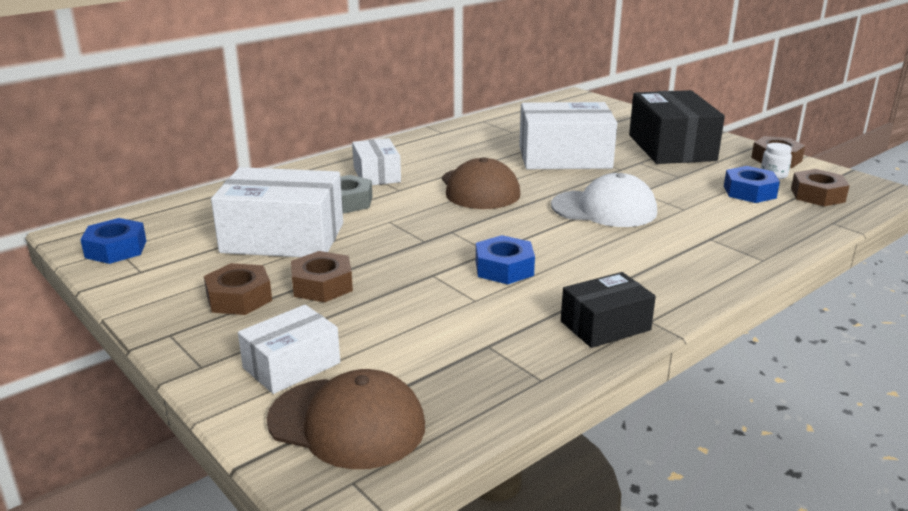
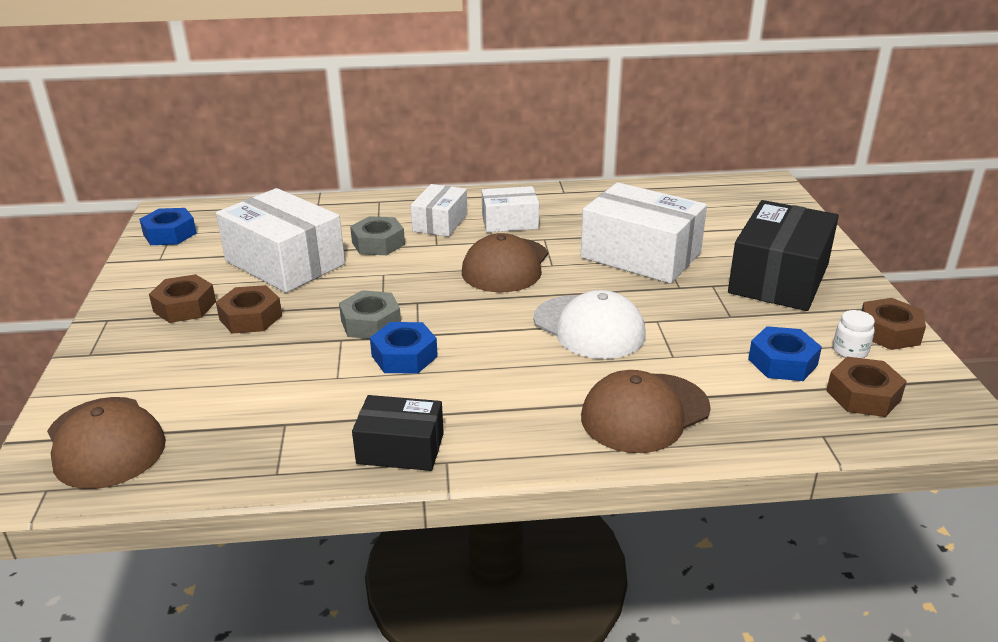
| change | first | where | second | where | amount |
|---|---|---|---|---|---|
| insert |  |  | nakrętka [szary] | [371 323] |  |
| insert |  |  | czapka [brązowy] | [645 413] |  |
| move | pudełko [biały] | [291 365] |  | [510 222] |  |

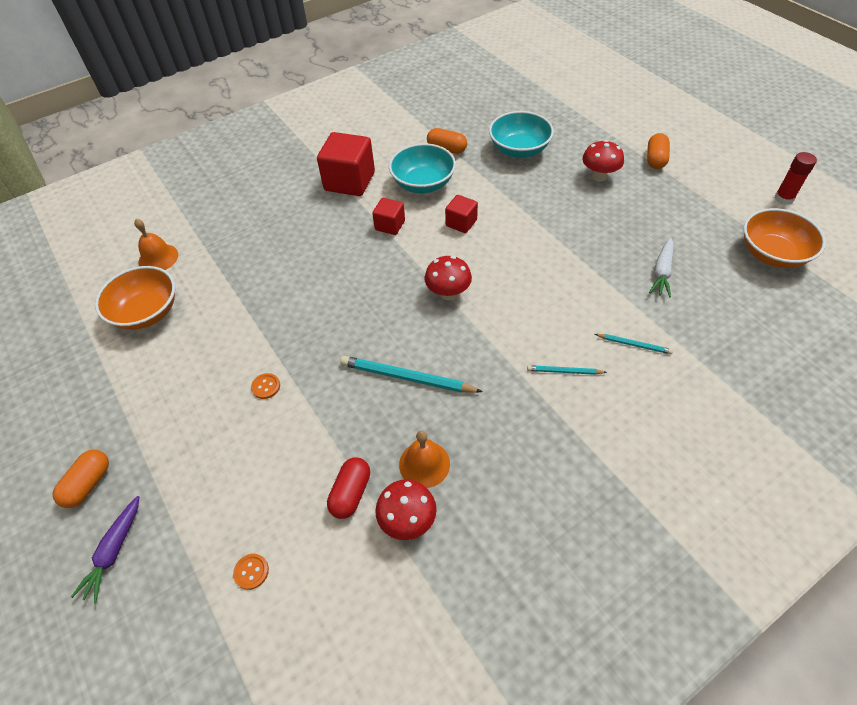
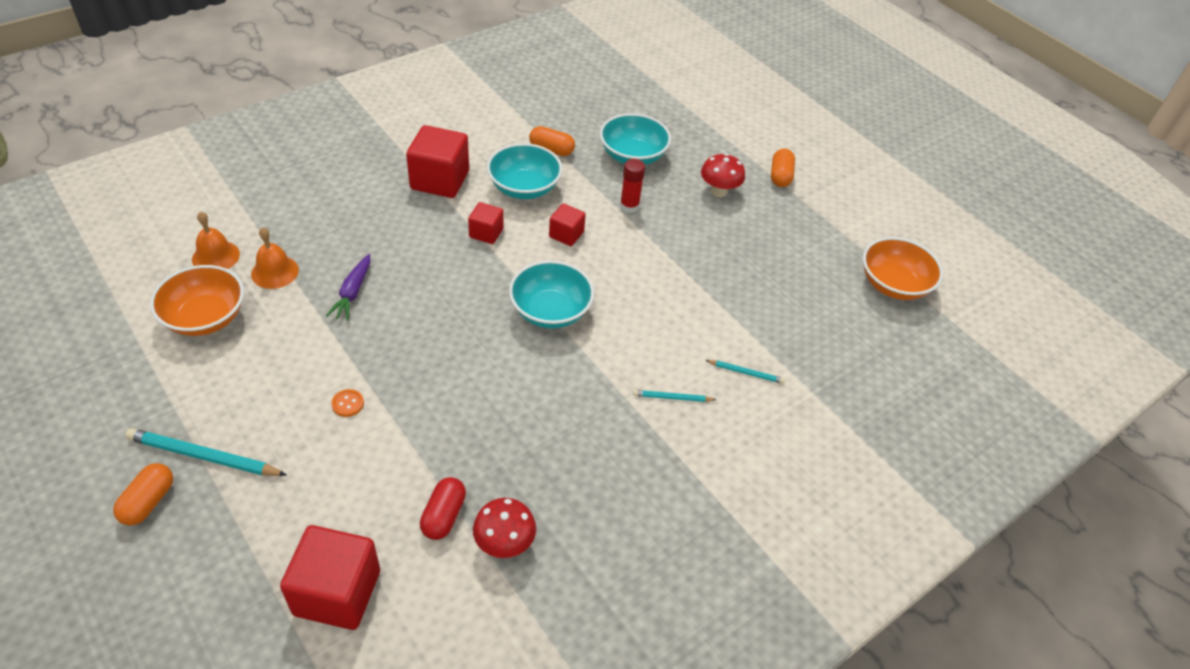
| change | first | where | second | where | amount |
|---|---|---|---|---|---|
| delete | marchewka [biały] | [662 272] |  |  |  |
| move | marchewka [fioletowy] | [114 551] |  | [353 292] |  |
| move | ołówek [turkusowy] | [407 377] |  | [204 456] |  |
| move | dzwonek [pomarańczowy] | [424 464] |  | [275 272] |  |
| move | klej w sztyfcie [czerwony] | [783 198] |  | [629 206] |  |
| replace | guzik [pomarańczowy] | [251 572] | sześcian [czerwony] | [337 593] |  |
| replace | grzyb [czerwony] | [448 293] | miska [turkusowy] | [550 311] |  |

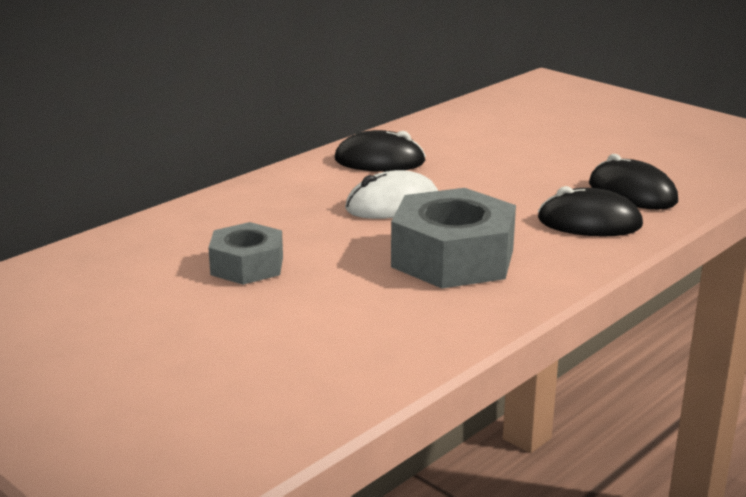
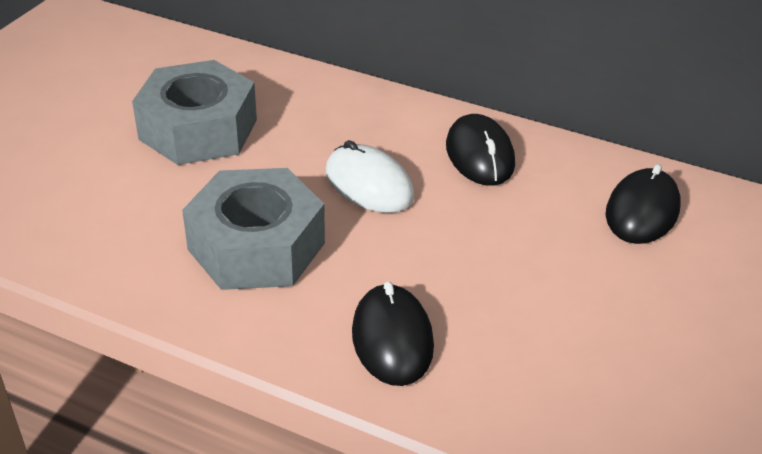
| change | first | where | second | where | amount |
|---|---|---|---|---|---|
| move | myszka [czarny] | [632 193] |  | [642 211] |  |
| resize | nakrętka [szary] | [247 266] |  | [198 129] | x1.67 |

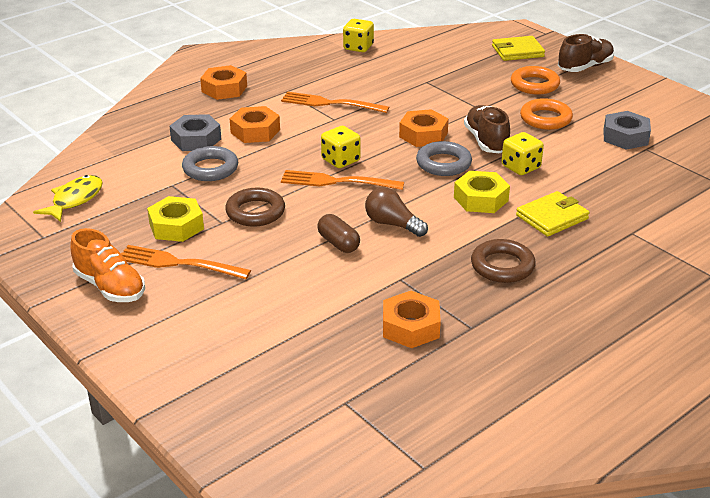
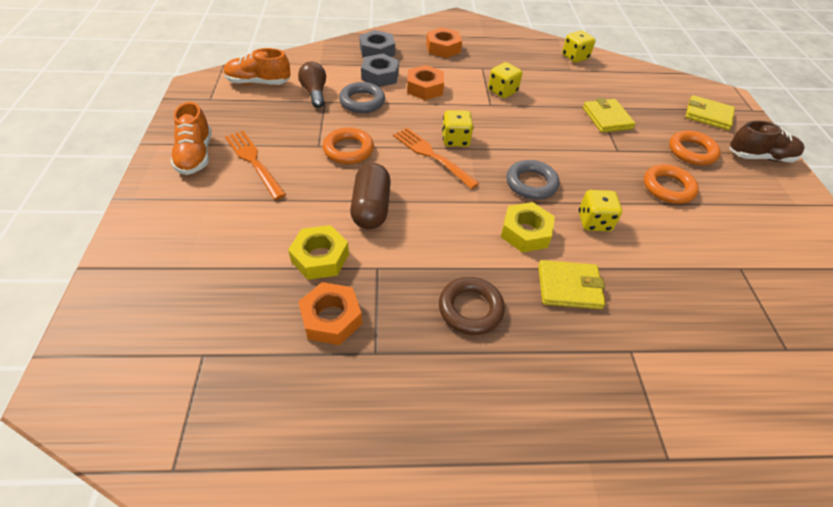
| change | first | where | second | where | amount |
|---|---|---|---|---|---|
| delete | nakrętka [pomarańczowy] | [423 135] |  |  |  |
| delete | but [brązowy] | [486 141] |  |  |  |
| insert |  |  | portfel [żółty] | [607 118] |  |
| move | nakrętka [żółty] | [176 226] |  | [320 257] |  |
| move | żarówka [brązowy] | [392 224] |  | [315 93] |  |
| move | nakrętka [szary] | [625 137] |  | [377 51] |  |
| replace | ryba [żółty] | [75 200] | but [pomarańczowy] | [258 82] |  |
| replace | widelec [pomarańczowy] | [330 103] | kostka do gry [żółty] | [502 91] |  |
| recolor | pierścień [brązowy] | [255 212] | pierścień [pomarańczowy] | [348 150] |  |
| resize | kapsułka [brązowy] | [338 243] |  | [371 208] | x1.55 |

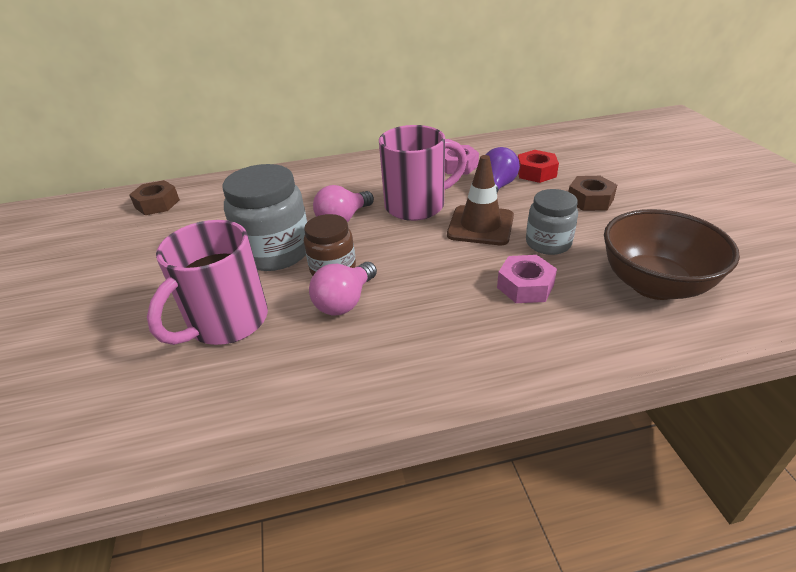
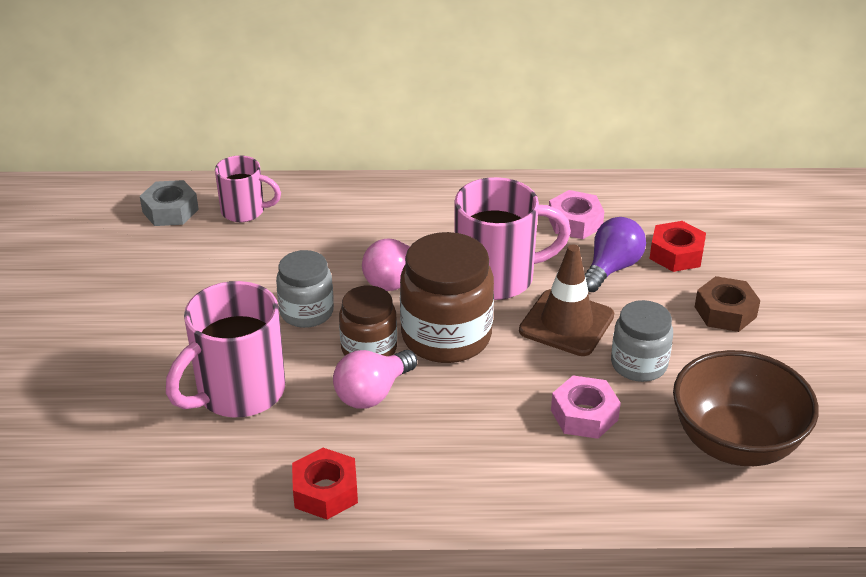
| change | first | where | second | where | amount |
|---|---|---|---|---|---|
| insert |  |  | kubek [różowy] | [244 211] |  |
| insert |  |  | nakrętka [czerwony] | [325 491] |  |
| insert |  |  | słoik [brązowy] | [446 336] |  |
| recolor | nakrętka [brązowy] | [157 204] | nakrętka [szary] | [170 211] |  |
| resize | słoik [szary] | [276 252] |  | [306 312] | x0.61 |

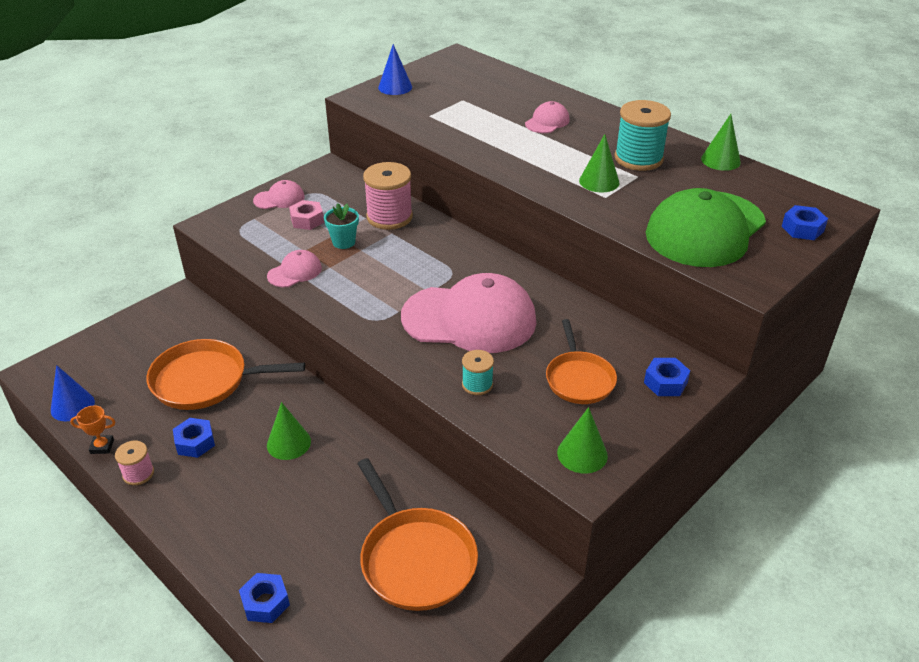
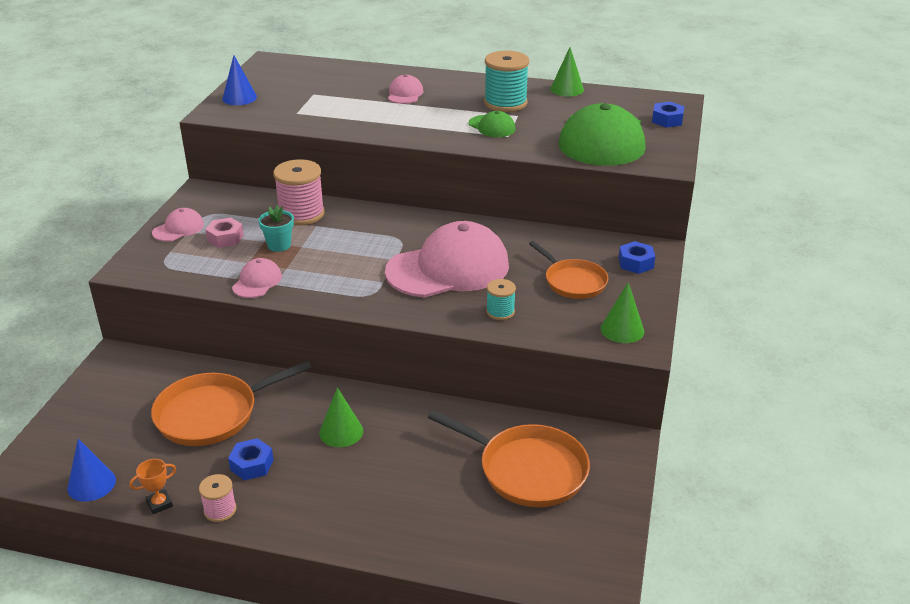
| change | first | where | second | where | amount |
|---|---|---|---|---|---|
| delete | nakrętka [niebieski] | [265 603] |  |  |  |
| replace | stożek [zielony] | [599 181] | czapka [zielony] | [492 126] |  |

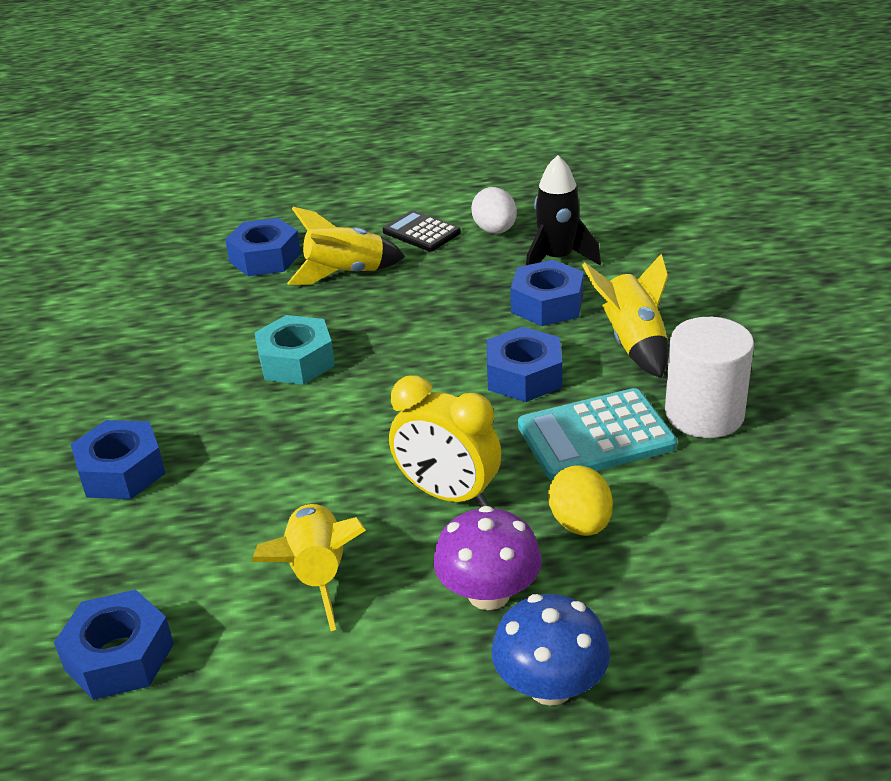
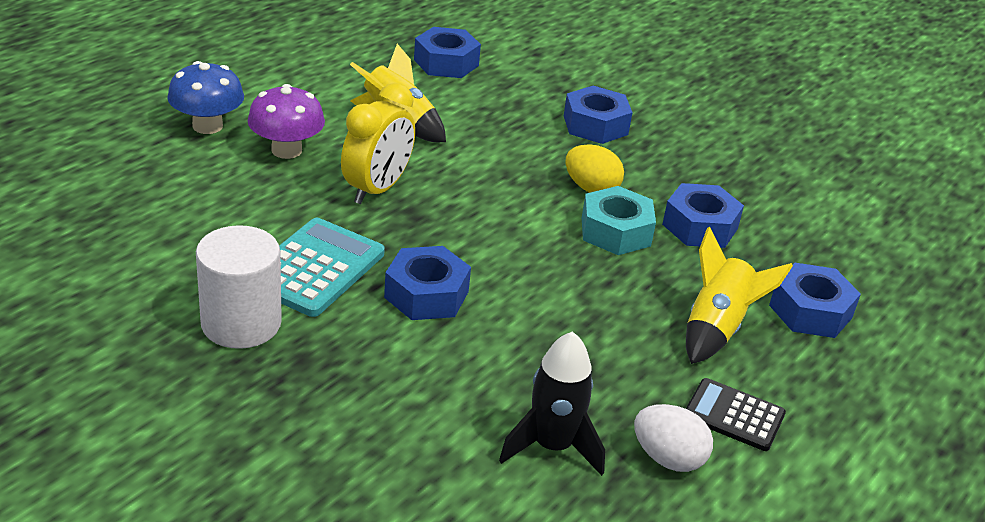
| change | first | where | second | where | amount |
|---|---|---|---|---|---|
| delete | rakieta [żółty] | [633 343] |  |  |  |
| move | nakrętka [niebieski] | [547 304] |  | [700 226] |  |
| move | jajko [żółty] | [580 524] |  | [591 188] |  |
| rotate | kalkulator [czarny] | [421 232] |  | [734 415] | 150 degrees counterclockwise |
| rotate | budzik [żółty] | [447 494] |  | [377 189] | 135 degrees clockwise |

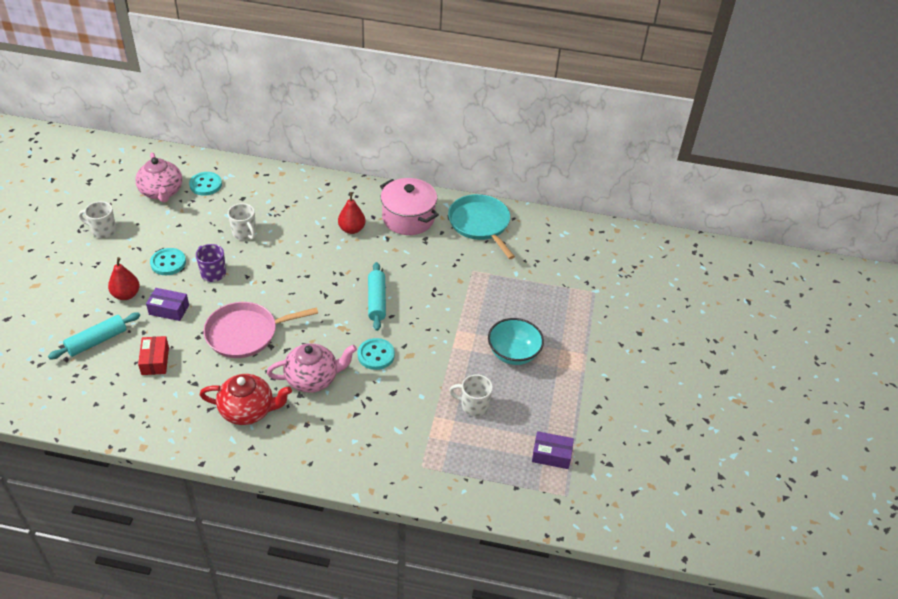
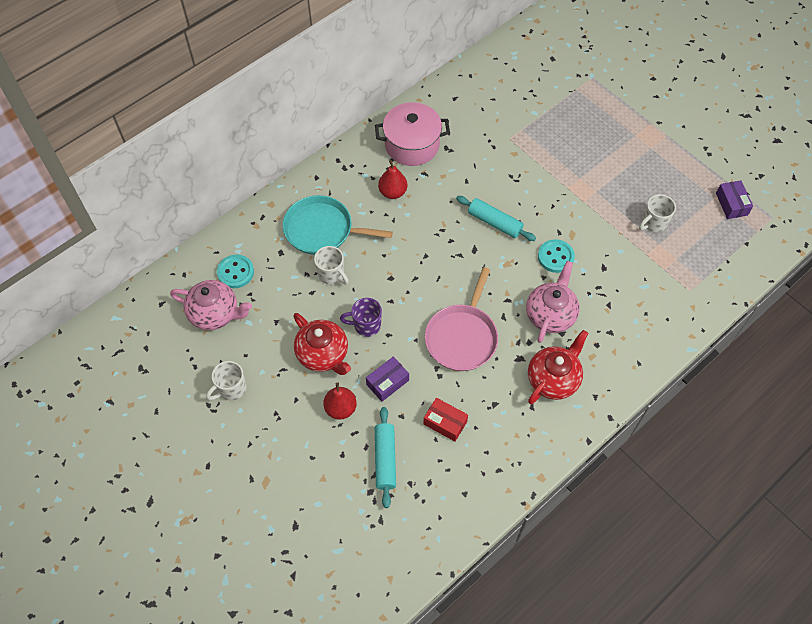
| change | first | where | second | where | amount |
|---|---|---|---|---|---|
| delete | miska [turkusowy] | [513 353] |  |  |  |
| move | patelnia [turkusowy] | [480 224] |  | [322 230] |  |
| replace | guzik [turkusowy] | [168 263] | imbryk [czerwony] | [323 354] |  |
| rotate | kubek [biały] | [244 233] |  | [332 275] | 45 degrees clockwise |
| rotate | pudełko [fioletowy] | [551 455] |  | [731 204] | 60 degrees counterclockwise |

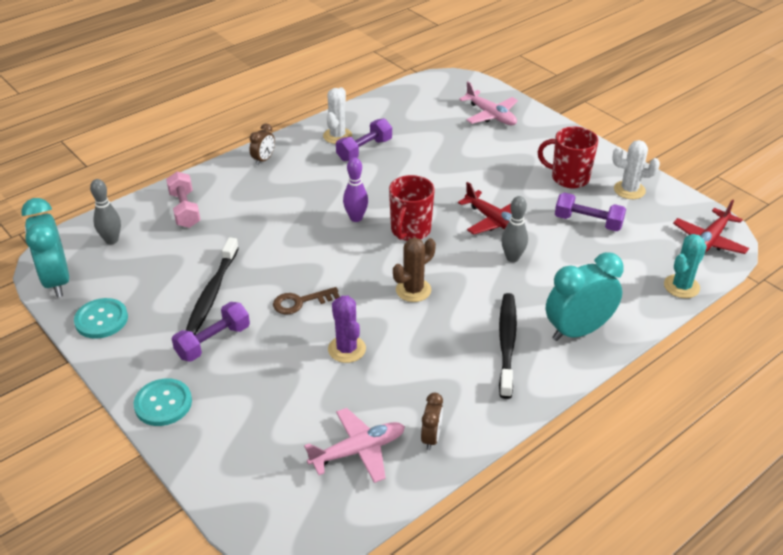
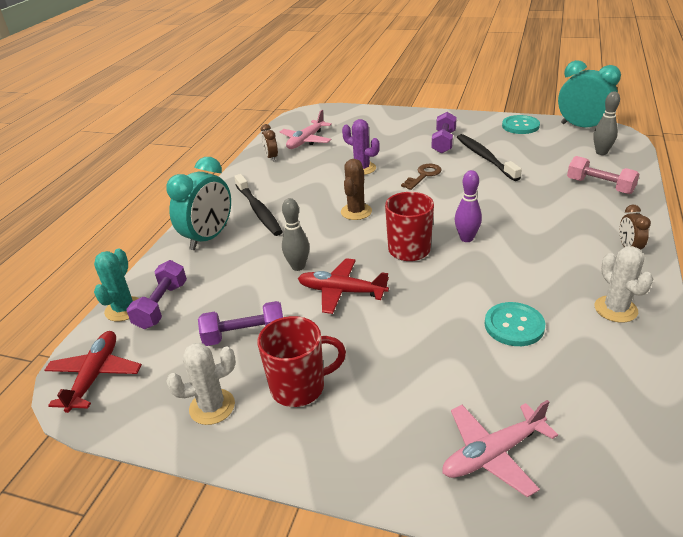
| change | first | where | second | where | amount |
|---|---|---|---|---|---|
| move | guzik [turkusowy] | [163 403] |  | [514 325] |  |
| move | hantel [fioletowy] | [364 150] |  | [161 305] |  |
| rotate | samolot [różowy] | [491 115] |  | [493 454] | 45 degrees counterclockwise |

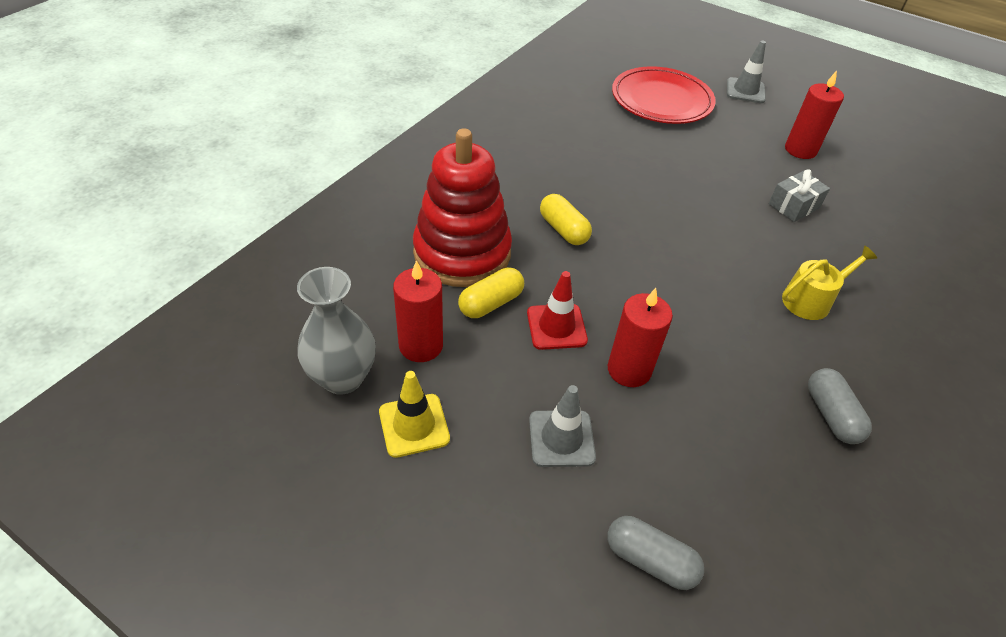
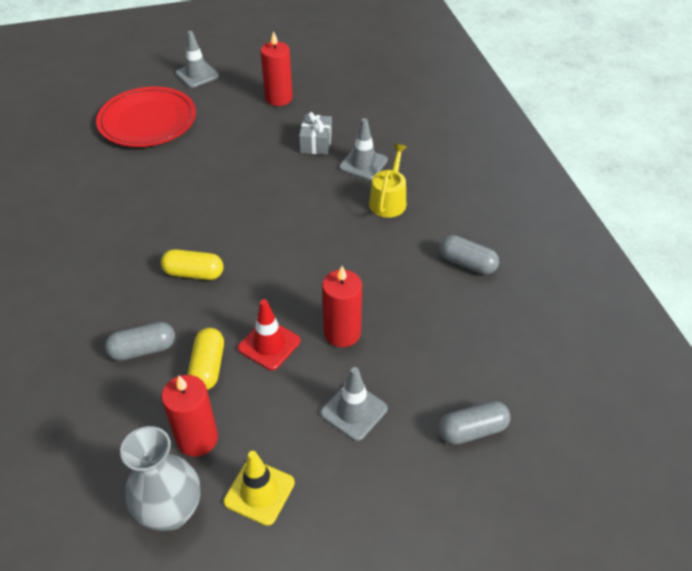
| change | first | where | second | where | amount |
|---|---|---|---|---|---|
| insert |  |  | pachołek [szary] | [363 164] |  |
| replace | zabawka nakładanka [czerwony] | [462 253] | kapsułka [szary] | [143 349] |  |

